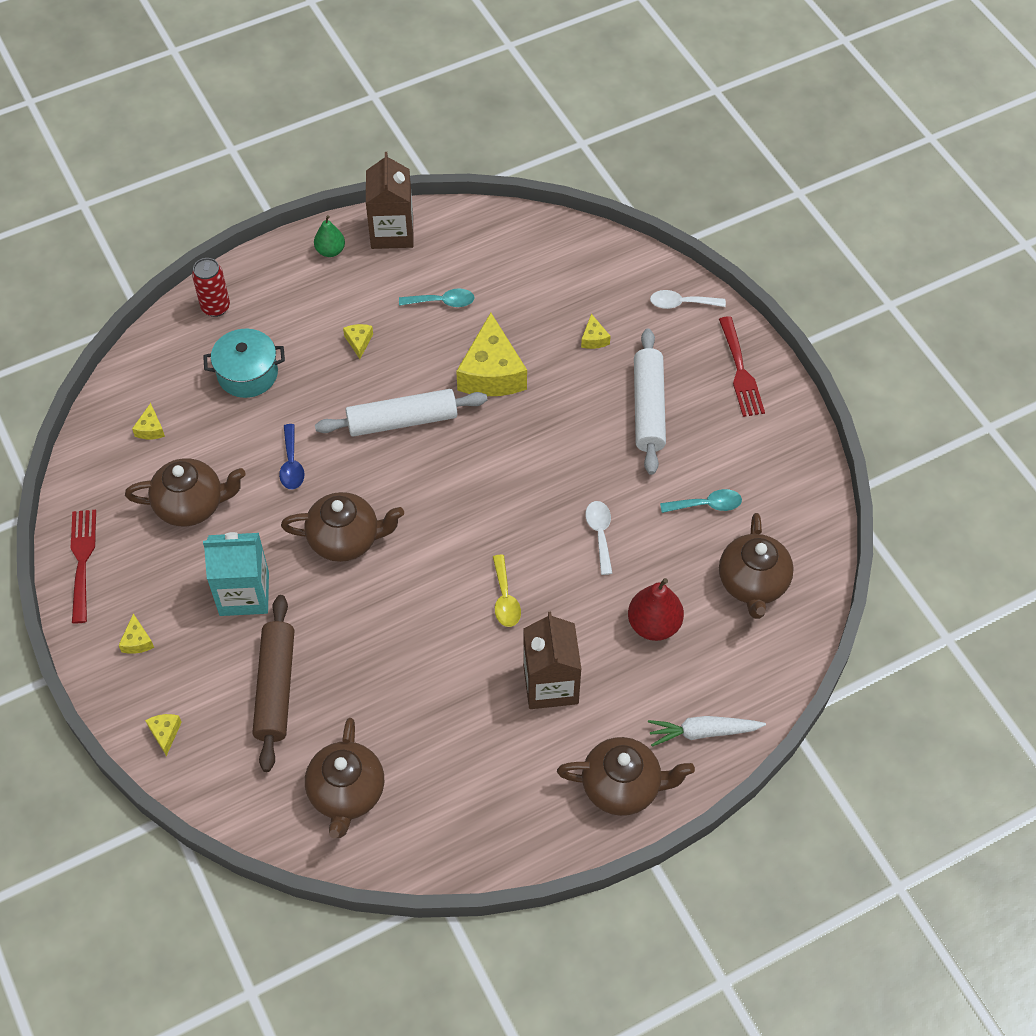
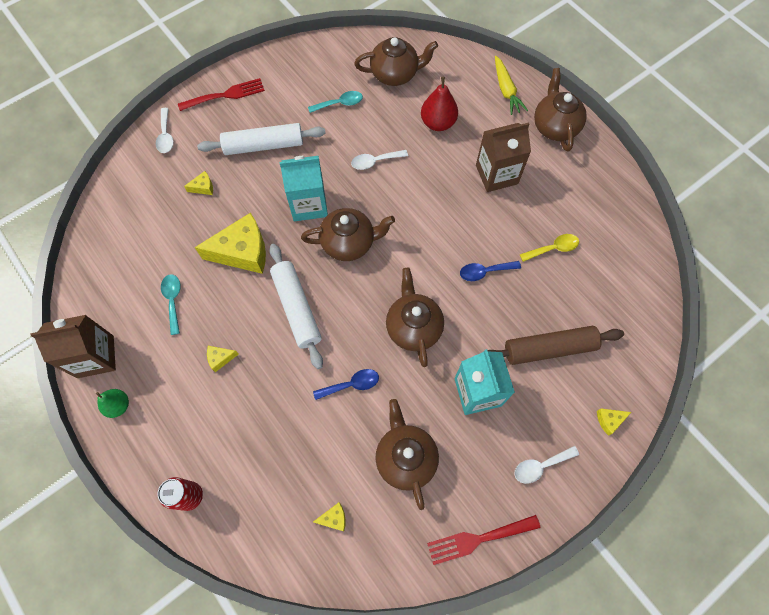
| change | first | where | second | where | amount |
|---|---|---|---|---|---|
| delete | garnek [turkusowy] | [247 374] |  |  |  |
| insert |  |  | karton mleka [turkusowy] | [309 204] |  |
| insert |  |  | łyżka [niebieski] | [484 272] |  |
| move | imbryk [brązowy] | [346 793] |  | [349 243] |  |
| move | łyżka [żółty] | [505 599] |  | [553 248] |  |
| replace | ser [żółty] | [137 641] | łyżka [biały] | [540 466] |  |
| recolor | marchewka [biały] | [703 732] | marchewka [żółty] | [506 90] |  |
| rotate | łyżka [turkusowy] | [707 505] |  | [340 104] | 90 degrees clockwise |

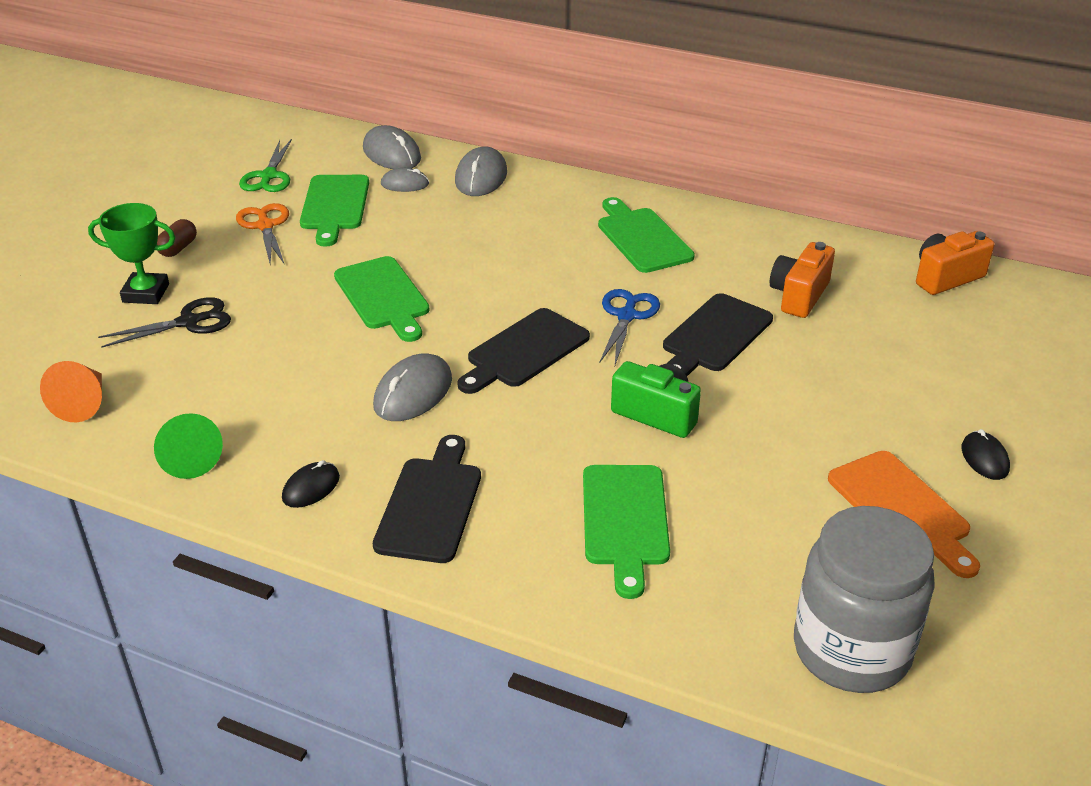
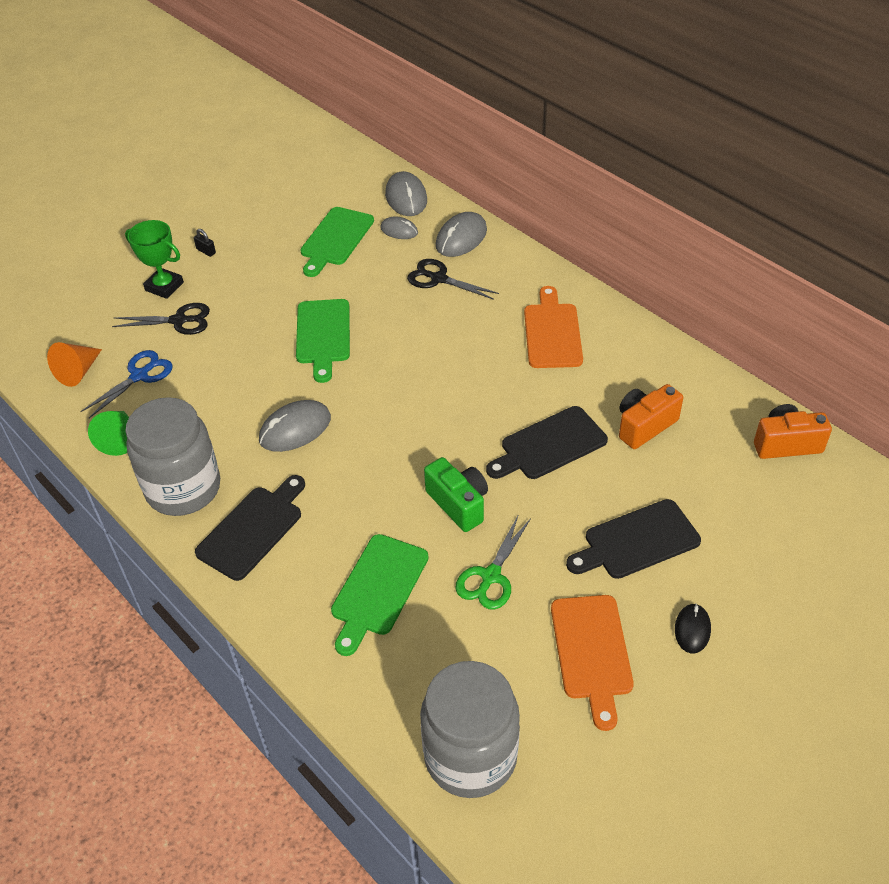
| change | first | where | second | where | amount |
|---|---|---|---|---|---|
| delete | nożyczki [pomarańczowy] | [265 226] |  |  |  |
| insert |  |  | nożyczki [czarny] | [438 279] |  |
| move | nożyczki [zielony] | [269 176] |  | [490 576] |  |
| move | deska do krojenia [czarny] | [524 351] |  | [637 541] |  |
| move | nożyczki [niebieski] | [627 316] |  | [139 376] |  |
| replace | kapsułka [brązowy] | [178 248] | kłódka [czarny] | [206 251] |  |
| replace | myszka [czarny] | [311 488] | słoik [szary] | [183 488] |  |
| recolor | deska do krojenia [zielony] | [642 238] | deska do krojenia [pomarańczowy] | [552 332] |  |

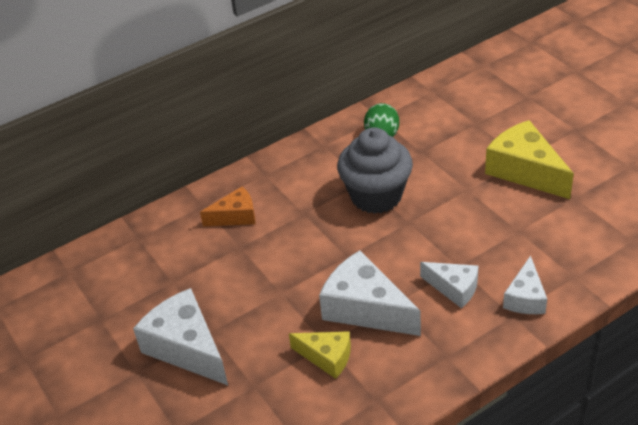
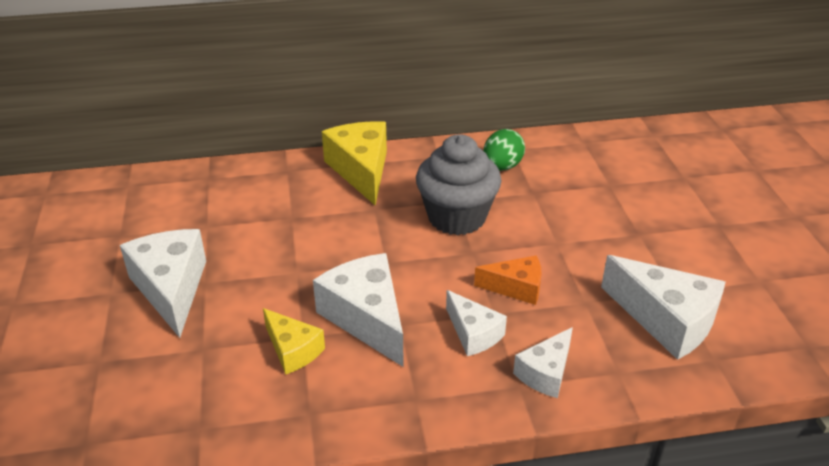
| change | first | where | second | where | amount |
|---|---|---|---|---|---|
| insert |  |  | ser [biały] | [666 320] |  |
| move | ser [pomarańczowy] | [235 216] |  | [516 288] |  |
| move | ser [żółty] | [525 171] |  | [361 170] |  |

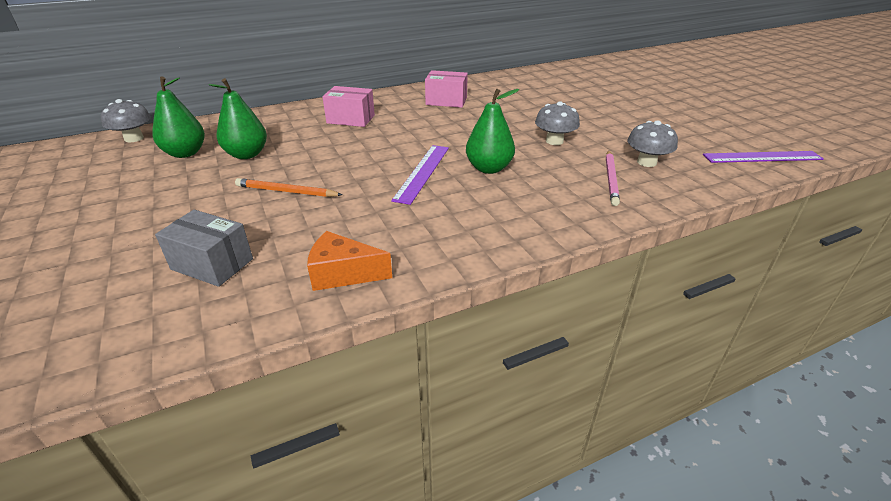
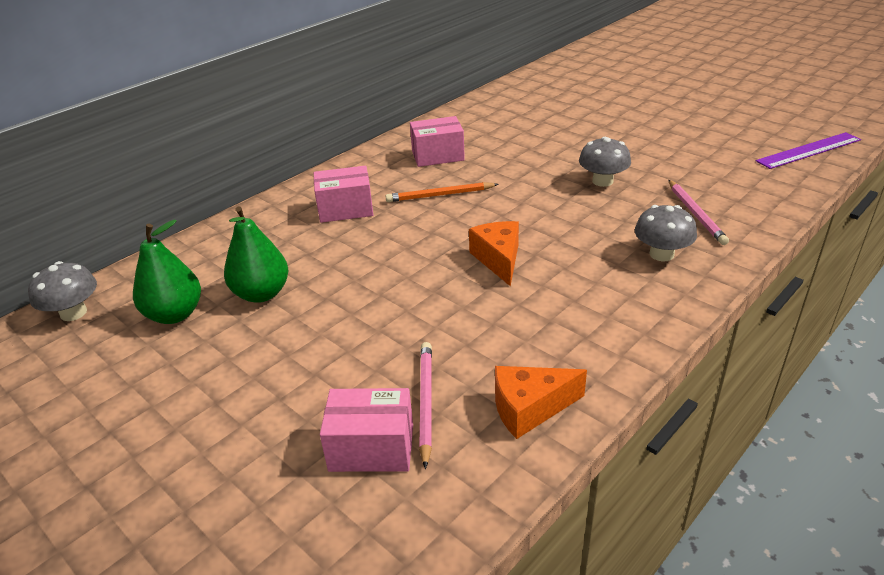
| change | first | where | second | where | amount |
|---|---|---|---|---|---|
| delete | gruszka [zielony] | [489 168] |  |  |  |
| insert |  |  | ołówek [różowy] | [426 402] |  |
| move | ołówek [pomarańczowy] | [286 191] |  | [440 195] |  |
| move | grzyb [szary] | [646 162] |  | [661 254] |  |
| replace | linijka [fioletowy] | [422 172] | ser [pomarańczowy] | [498 259] |  |
| recolor | pudełko [szary] | [212 264] | pudełko [różowy] | [371 448] |  |

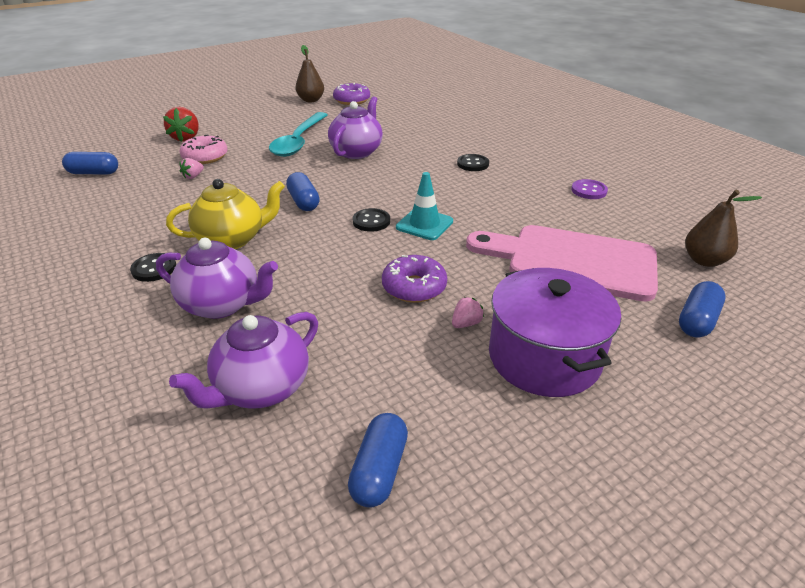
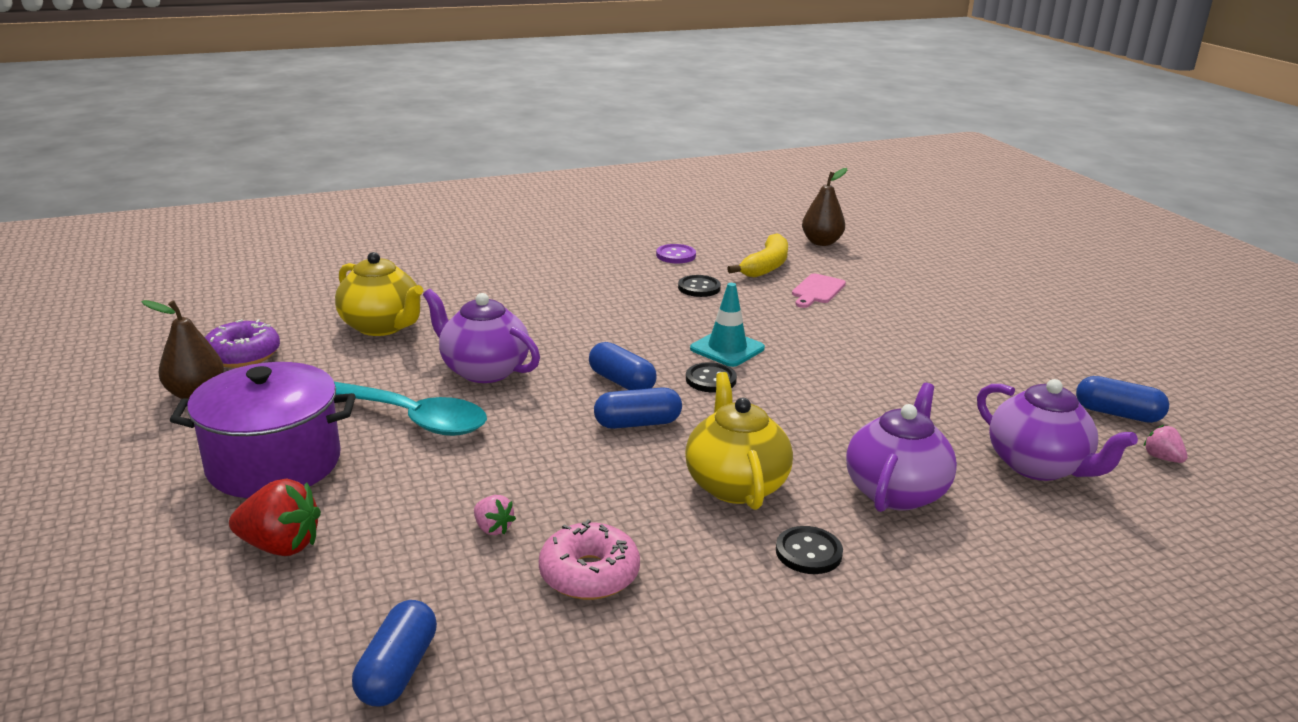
| change | first | where | second | where | amount |
|---|---|---|---|---|---|
| delete | donut [fioletowy] | [414 287] |  |  |  |
| insert |  |  | imbryk [żółty] | [382 326] |  |
| insert |  |  | banan [żółty] | [766 266] |  |
| move | donut [różowy] | [205 157] |  | [589 574] |  |
| move | truskawka [różowy] | [466 323] |  | [1162 458] |  |
| move | guzik [czarny] | [472 164] |  | [699 288] |  |
| move | garnek [fioletowy] | [544 357] |  | [274 463] |  |
| move | kapsułka [niebieski] | [697 320] |  | [621 382] |  |
| resize | deska do krojenia [różowy] | [572 261] |  | [817 290] | x0.42 |

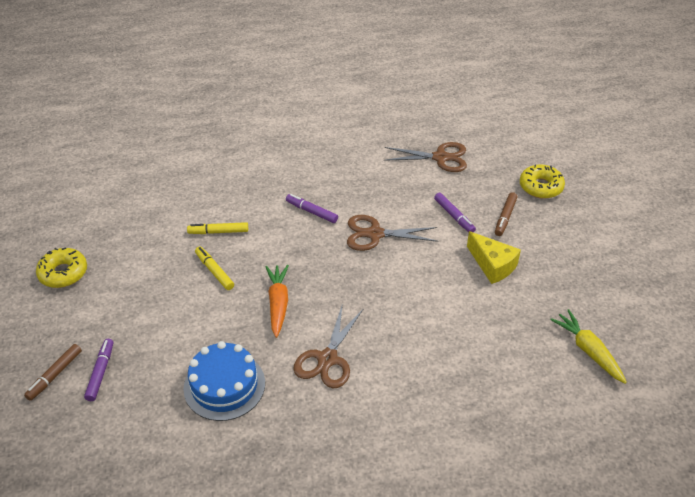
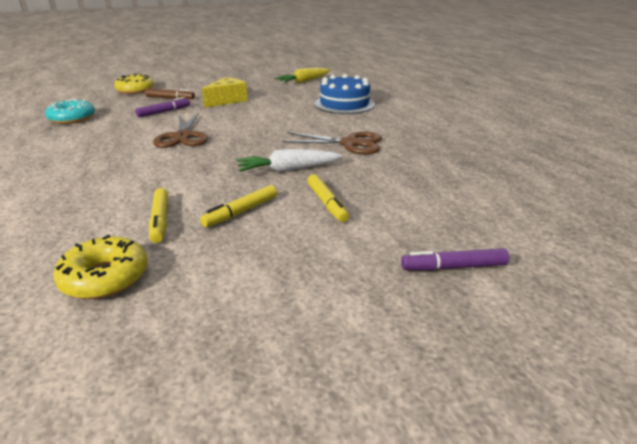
| change | first | where | second | where | amount |
|---|---|---|---|---|---|
| delete | flamaster [brązowy] | [55 375] |  |  |  |
| delete | flamaster [fioletowy] | [311 212] |  |  |  |
| insert |  |  | flamaster [żółty] | [327 203] |  |
| move | donut [żółty] | [63 273] |  | [105 277] |  |
| move | tort [niebieski] | [224 385] |  | [344 104] |  |
| replace | nożyczki [brązowy] | [440 158] | donut [turkusowy] | [72 119] |  |
| recolor | marchewka [pomarańczowy] | [278 303] | marchewka [biały] | [288 169] |  |

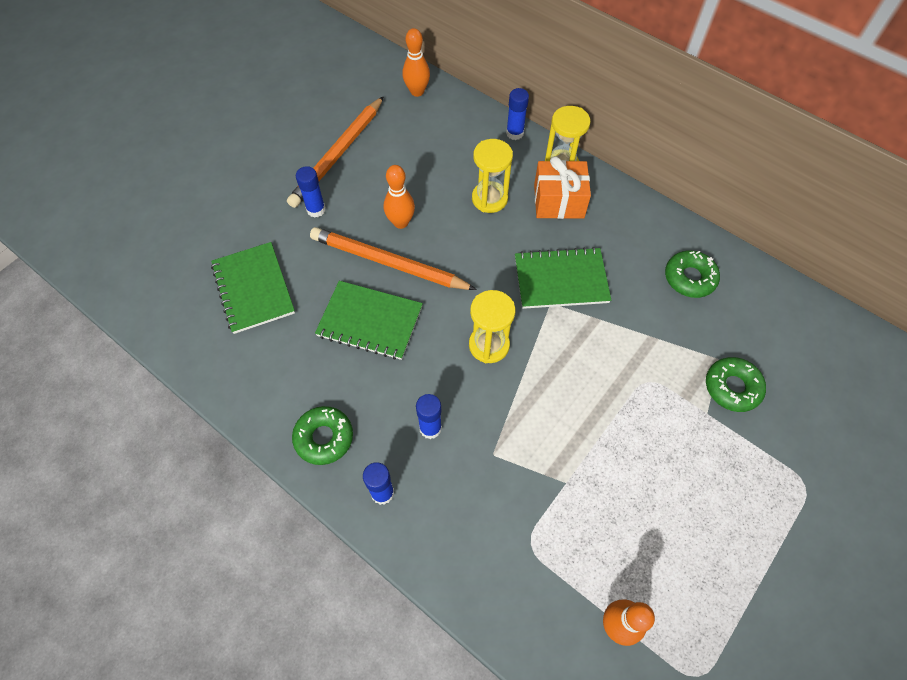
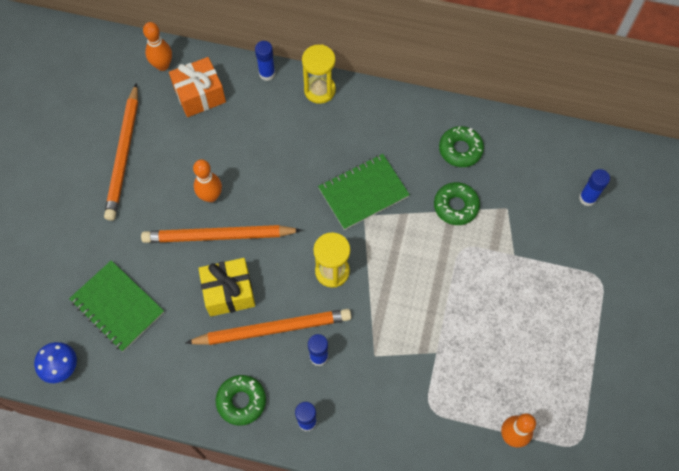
| change | first | where | second | where | amount |
|---|---|---|---|---|---|
| delete | klepsydra [żółty] | [489 199] |  |  |  |
| insert |  |  | grzyb [niebieski] | [62 367] |  |
| insert |  |  | ołówek [pomarańczowy] | [272 329] |  |
| move | klej w sztyfcie [niebieski] | [316 210] |  | [587 198] |  |
| move | prezent [pomarańczowy] | [559 201] |  | [200 95] |  |
| move | donut [zielony] | [732 387] |  | [456 206] |  |
| replace | zeszyt [zielony] | [370 321] | prezent [żółty] | [229 292] |  |

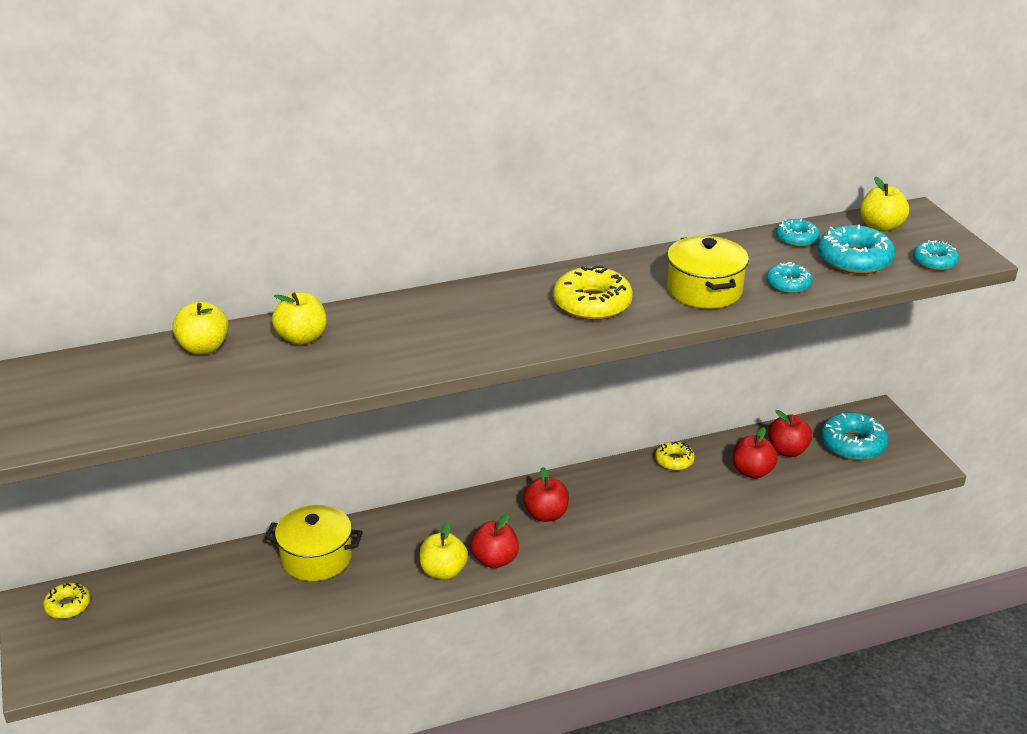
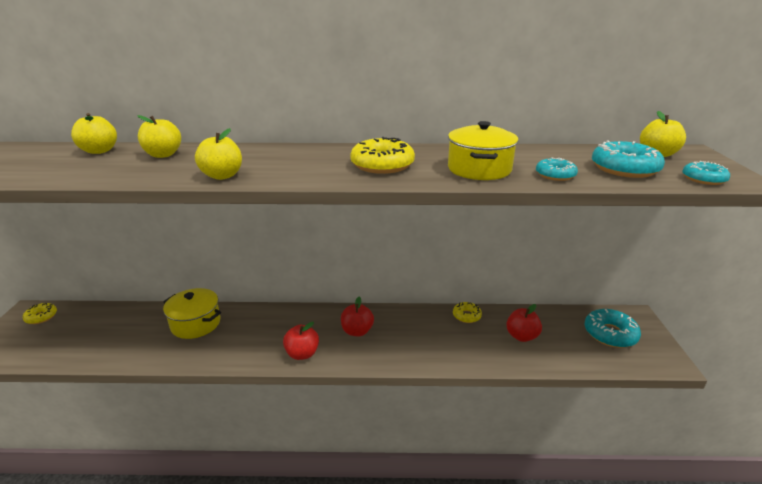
| change | first | where | second | where | amount |
|---|---|---|---|---|---|
| delete | jabłko [czerwony] | [787 450] |  |  |  |
| delete | donut [turkusowy] | [796 238] |  |  |  |
| move | jabłko [żółty] | [443 571] |  | [222 176] |  |

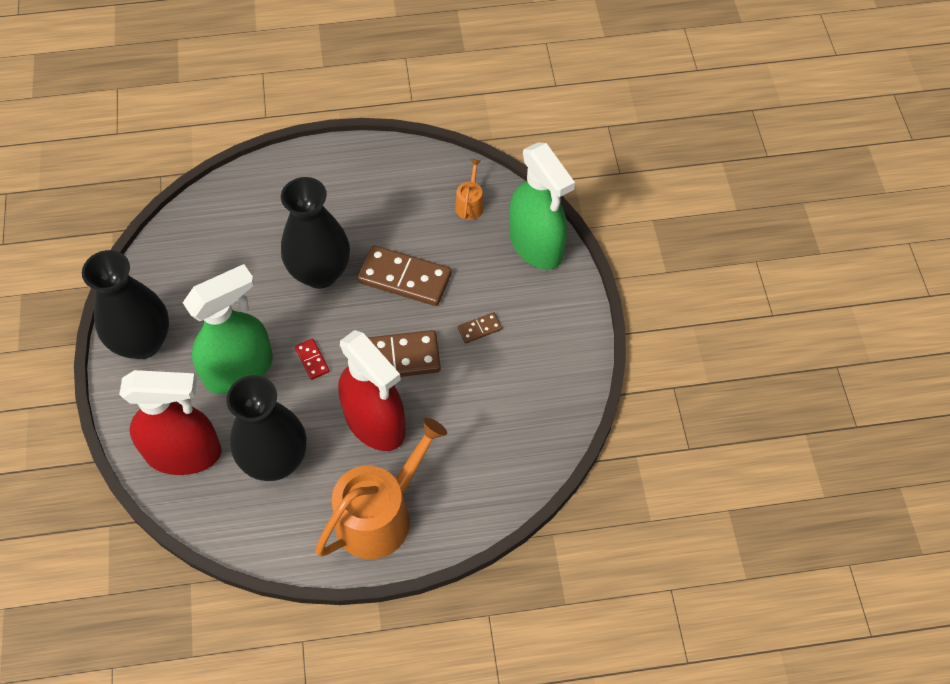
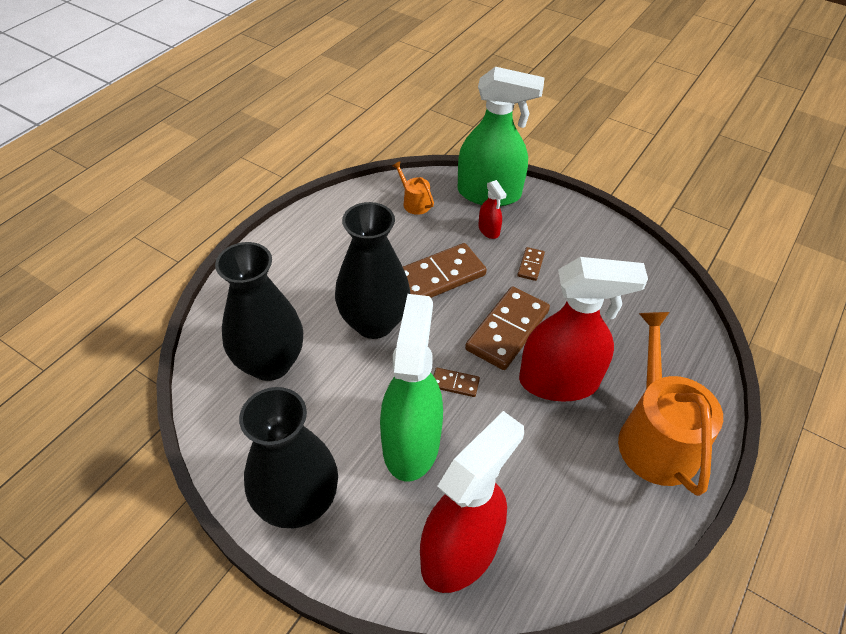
| change | first | where | second | where | amount |
|---|---|---|---|---|---|
| insert |  |  | spryskiwacz [czerwony] | [489 230] |  |
| move | wazon [czarny] | [275 460] |  | [270 363] |  |
| recolor | kostka domina [czerwony] | [312 360] | kostka domina [brązowy] | [455 383] |  |

